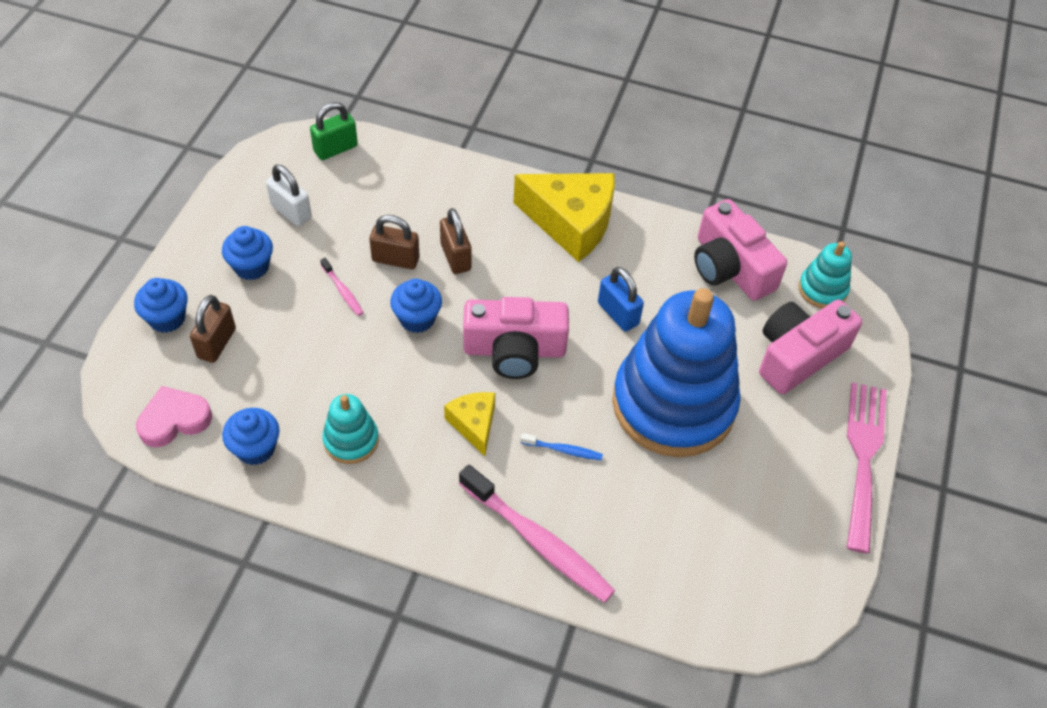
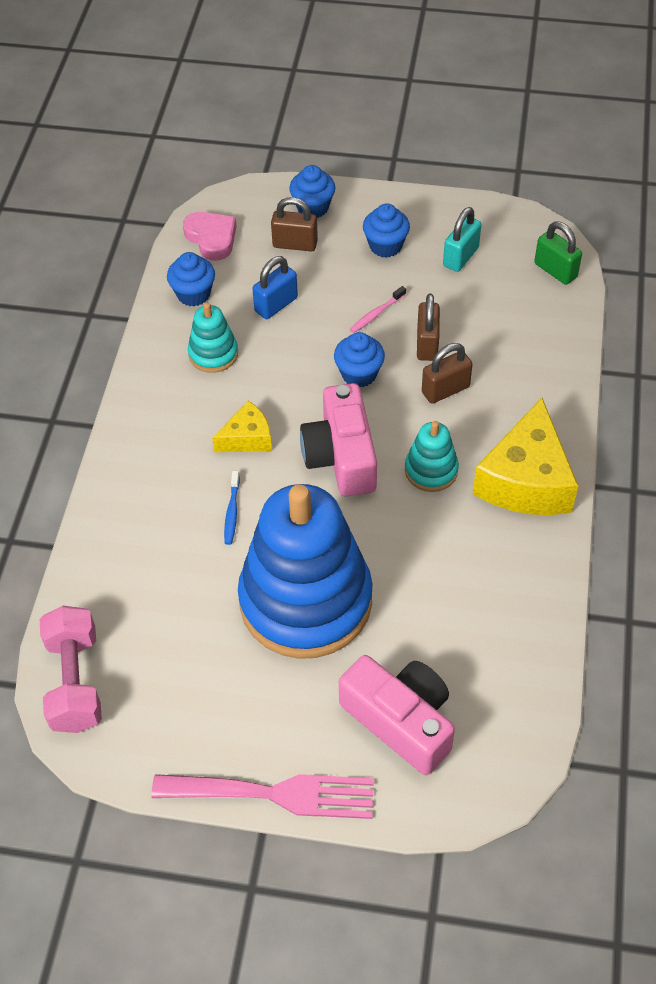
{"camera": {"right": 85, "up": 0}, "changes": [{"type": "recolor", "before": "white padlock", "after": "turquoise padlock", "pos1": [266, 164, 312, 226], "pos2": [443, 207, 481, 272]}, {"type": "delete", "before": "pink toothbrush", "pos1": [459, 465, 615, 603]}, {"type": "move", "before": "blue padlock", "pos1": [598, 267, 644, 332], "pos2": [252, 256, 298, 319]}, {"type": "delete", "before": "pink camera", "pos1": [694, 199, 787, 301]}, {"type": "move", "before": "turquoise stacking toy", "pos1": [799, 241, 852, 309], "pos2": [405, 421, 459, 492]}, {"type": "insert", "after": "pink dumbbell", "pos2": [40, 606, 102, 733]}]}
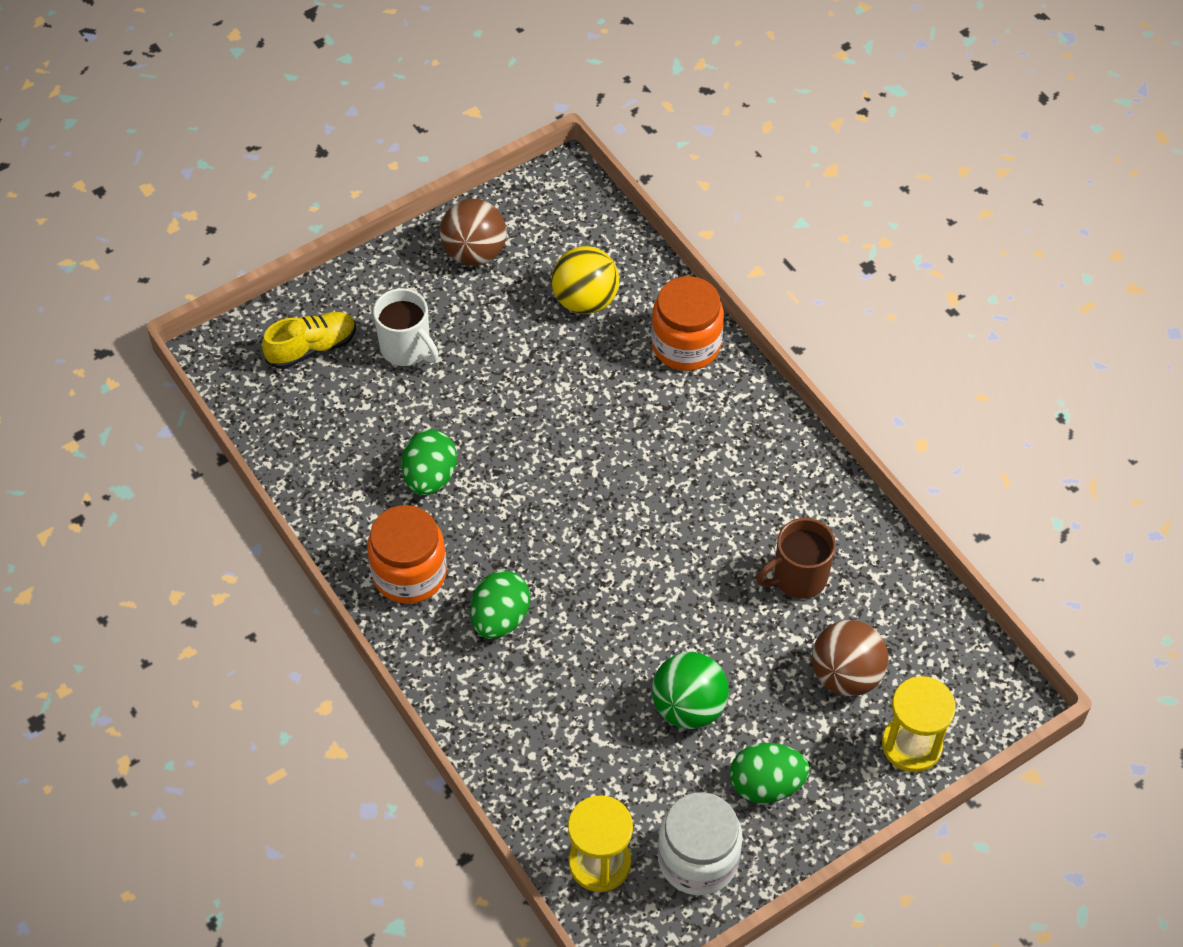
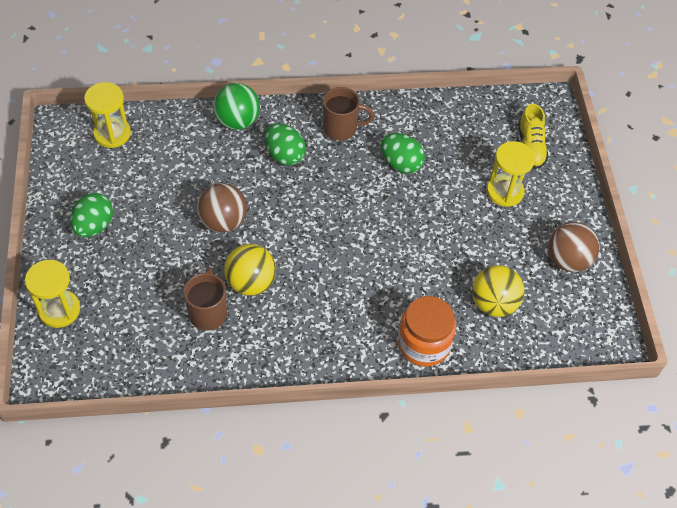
{"camera": {"right": 115, "up": 0}, "changes": [{"type": "replace", "before": "orange jar", "after": "brown mug", "pos1": [367, 505, 447, 604], "pos2": [323, 87, 374, 141]}, {"type": "replace", "before": "white mug", "after": "yellow hourglass", "pos1": [373, 288, 439, 366], "pos2": [487, 141, 535, 207]}, {"type": "move", "before": "green ball", "pos1": [652, 652, 729, 729], "pos2": [213, 83, 260, 130]}, {"type": "delete", "before": "white jar", "pos1": [658, 792, 743, 895]}, {"type": "move", "before": "brown ball", "pos1": [812, 620, 888, 696], "pos2": [197, 183, 247, 233]}, {"type": "insert", "after": "yellow ball", "pos2": [224, 244, 276, 296]}]}
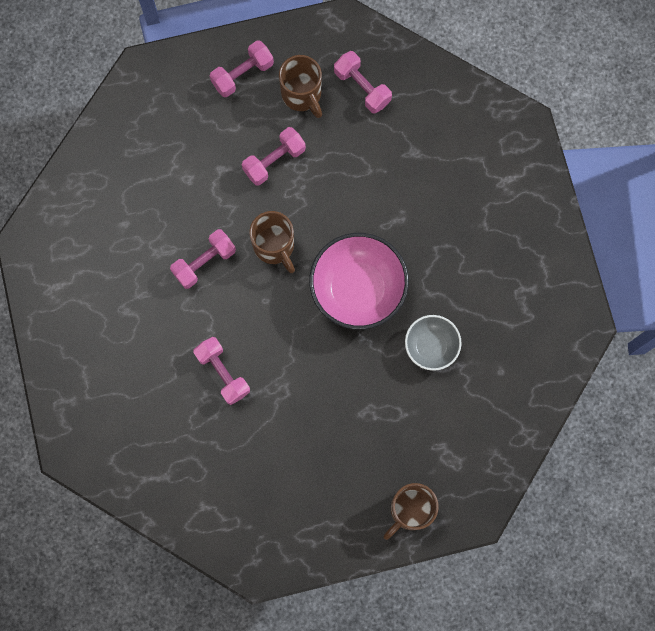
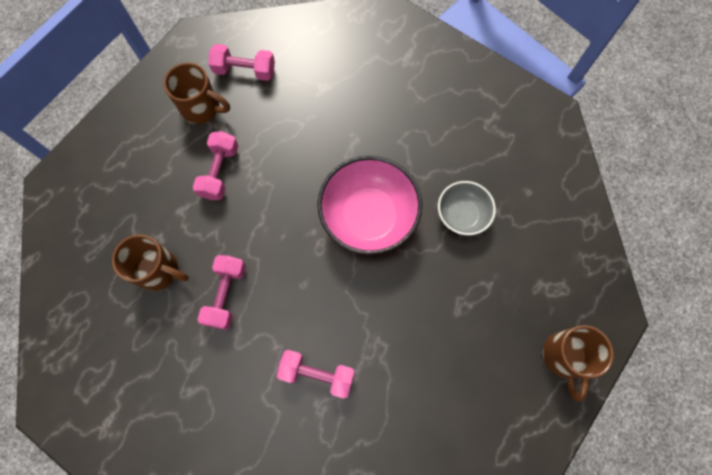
{"camera": {"right": -40, "up": -5}, "changes": [{"type": "delete", "before": "pink dumbbell", "pos1": [210, 40, 274, 97]}, {"type": "move", "before": "brown mug", "pos1": [249, 211, 295, 273], "pos2": [112, 234, 189, 291]}]}
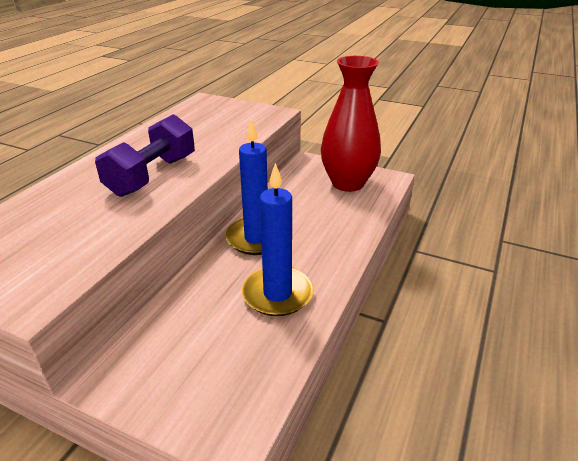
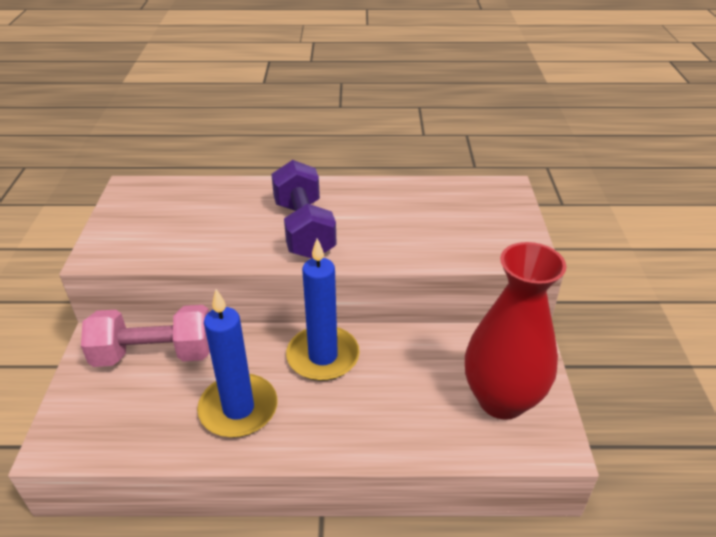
{"camera": {"right": 65, "up": 5}, "changes": [{"type": "rotate", "before": "purple dumbbell", "pos1": [95, 114, 195, 197], "pos2": [271, 160, 337, 258], "turn": 75}, {"type": "insert", "after": "pink dumbbell", "pos2": [81, 305, 210, 367]}]}
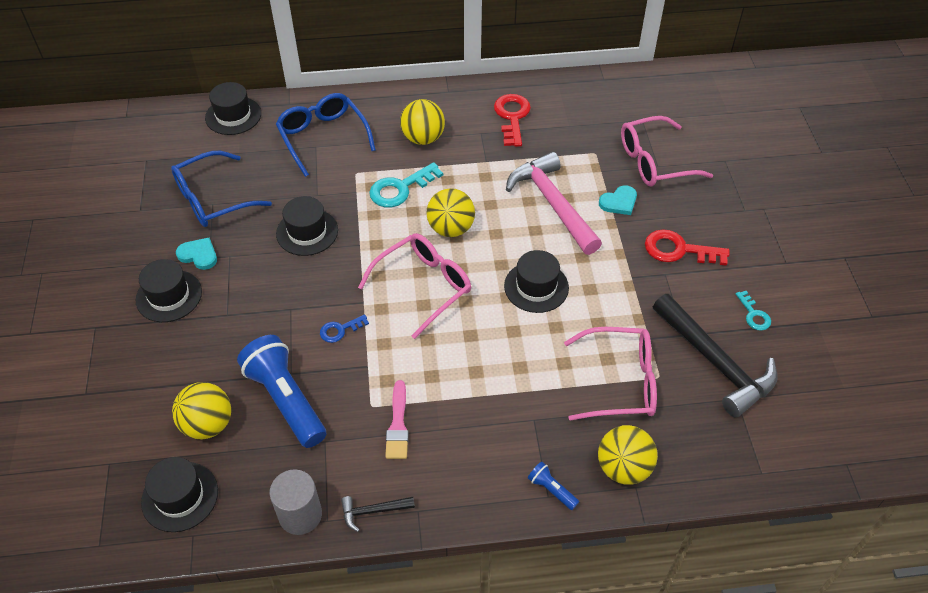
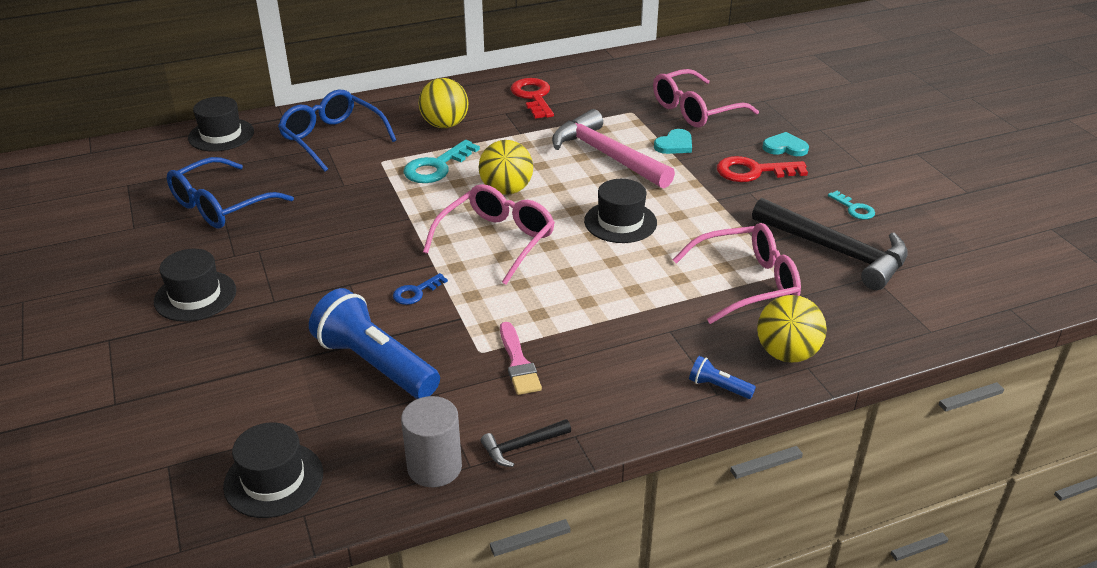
{"camera": {"right": -15, "up": -15}, "changes": [{"type": "delete", "before": "yellow ball", "pos1": [172, 382, 231, 439]}, {"type": "move", "before": "turquoise heart", "pos1": [176, 237, 217, 270], "pos2": [762, 132, 809, 156]}, {"type": "delete", "before": "black hat", "pos1": [276, 196, 338, 256]}]}
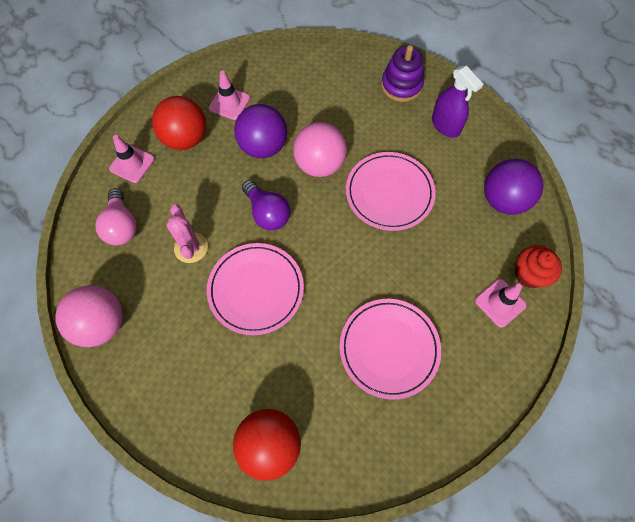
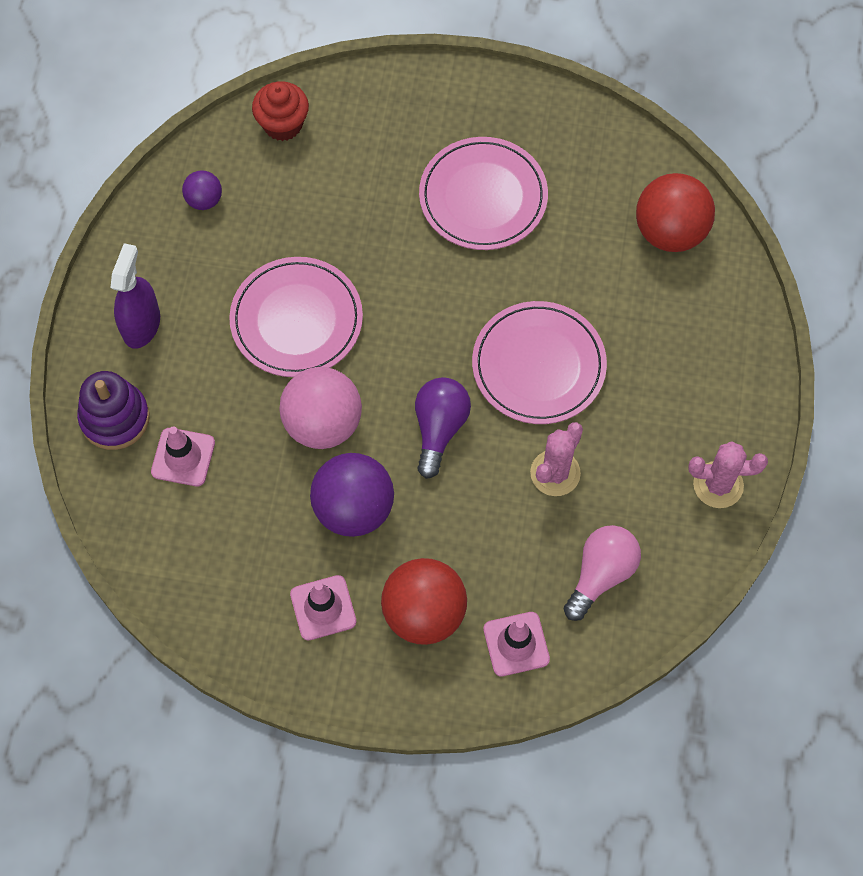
{"camera": {"right": -130, "up": 0}, "changes": [{"type": "replace", "before": "pink ball", "after": "pink cactus", "pos1": [55, 286, 123, 347], "pos2": [689, 441, 768, 508]}, {"type": "move", "before": "pink traffic cone", "pos1": [475, 279, 527, 328], "pos2": [151, 426, 215, 486]}, {"type": "resize", "before": "purple ball", "pos1": [484, 159, 544, 215], "pos2": [182, 171, 222, 210], "scale": 0.51}]}
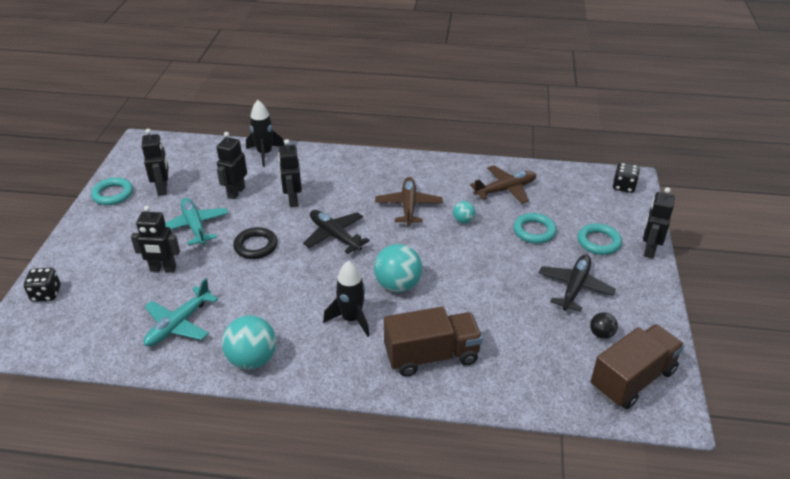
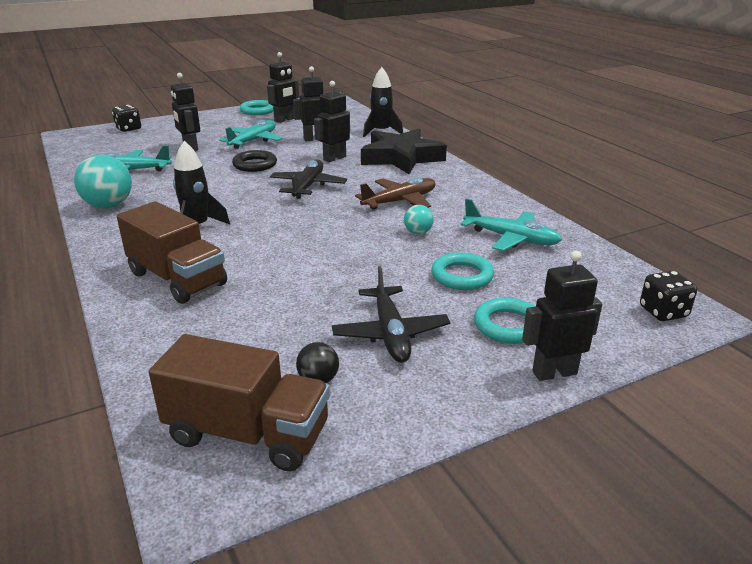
{"camera": {"right": 55, "up": -10}, "changes": [{"type": "delete", "before": "turquoise ball", "pos1": [374, 244, 422, 292]}, {"type": "recolor", "before": "brown plane", "after": "turquoise plane", "pos1": [470, 166, 537, 204], "pos2": [460, 199, 562, 251]}, {"type": "rotate", "before": "black plane", "pos1": [539, 255, 616, 312], "pos2": [332, 266, 450, 363], "turn": 90}, {"type": "insert", "after": "black star", "pos2": [361, 129, 447, 174]}]}
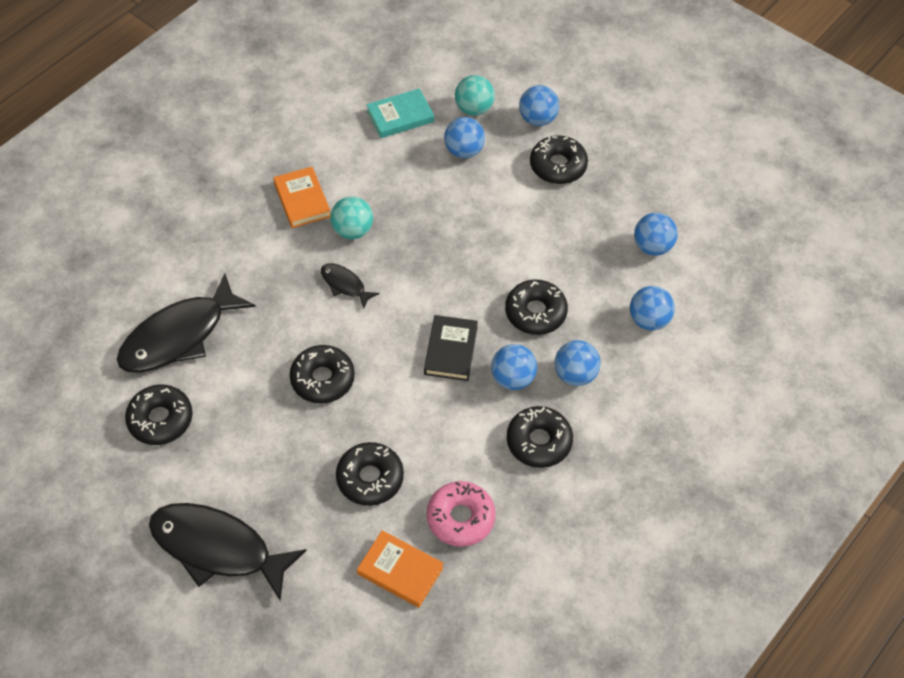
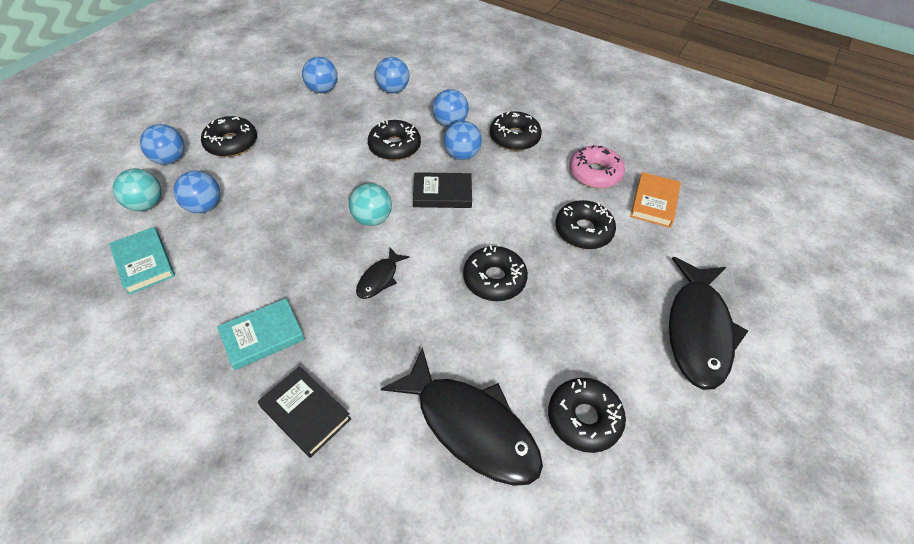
{"camera": {"right": -100, "up": -5}, "changes": [{"type": "recolor", "before": "orange book", "after": "turquoise book", "pos1": [273, 167, 330, 228], "pos2": [217, 298, 305, 370]}, {"type": "move", "before": "turquoise ball", "pos1": [330, 197, 373, 239], "pos2": [349, 183, 392, 226]}, {"type": "insert", "after": "black book", "pos2": [258, 366, 351, 458]}]}
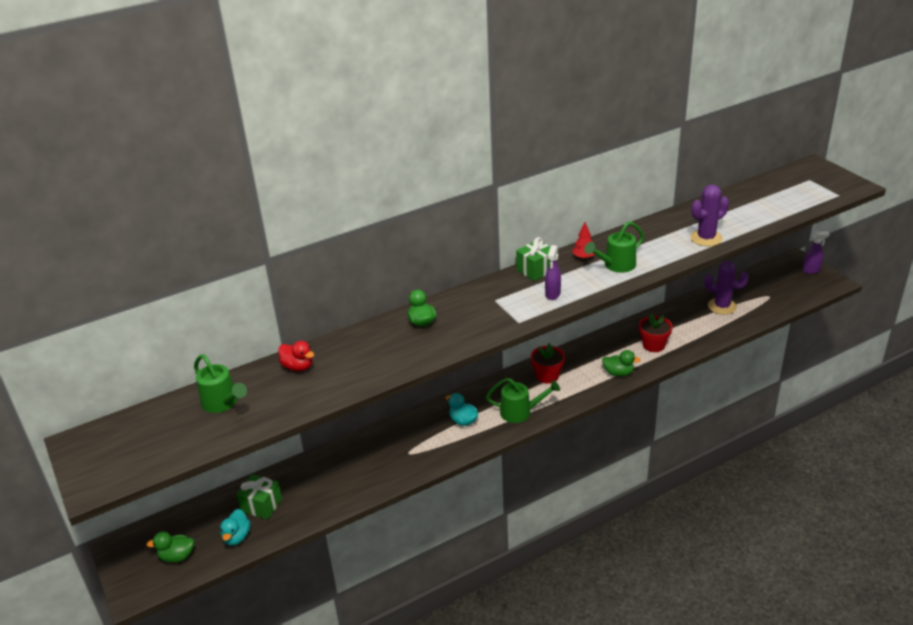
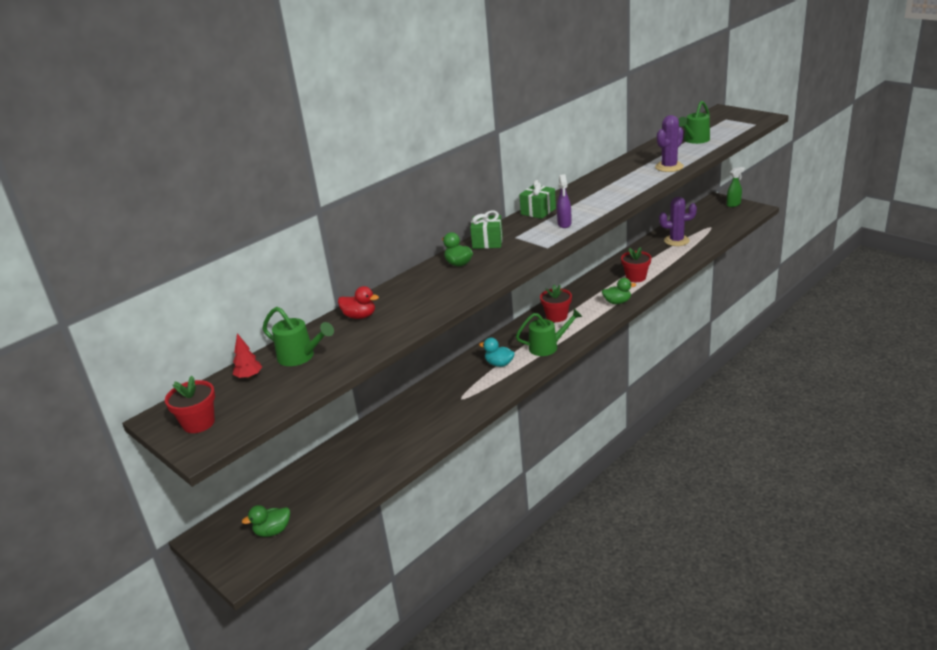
{"camera": {"right": -15, "up": -5}, "changes": [{"type": "delete", "before": "turquoise duck", "pos1": [220, 509, 250, 545]}, {"type": "move", "before": "green gift", "pos1": [236, 474, 282, 520], "pos2": [470, 210, 503, 249]}, {"type": "move", "before": "red tree", "pos1": [573, 222, 594, 259], "pos2": [233, 333, 262, 379]}, {"type": "move", "before": "green watering can", "pos1": [584, 221, 644, 273], "pos2": [678, 101, 710, 144]}, {"type": "recolor", "before": "purple spray bottle", "after": "green spray bottle", "pos1": [803, 231, 830, 274], "pos2": [727, 167, 745, 207]}, {"type": "insert", "after": "red flower pot", "pos2": [165, 376, 215, 433]}]}
